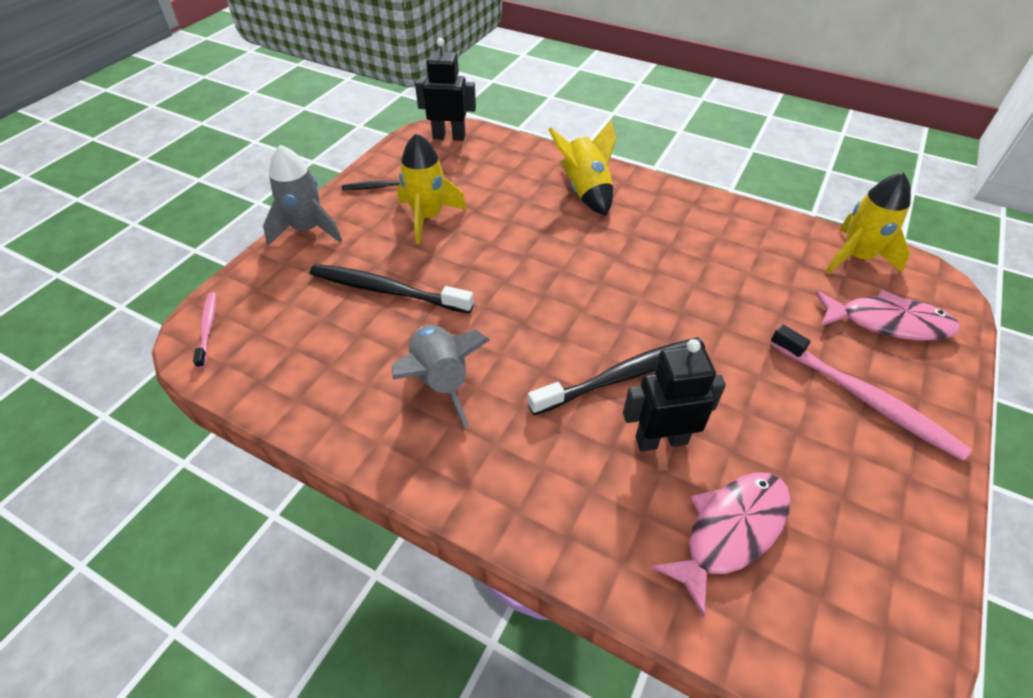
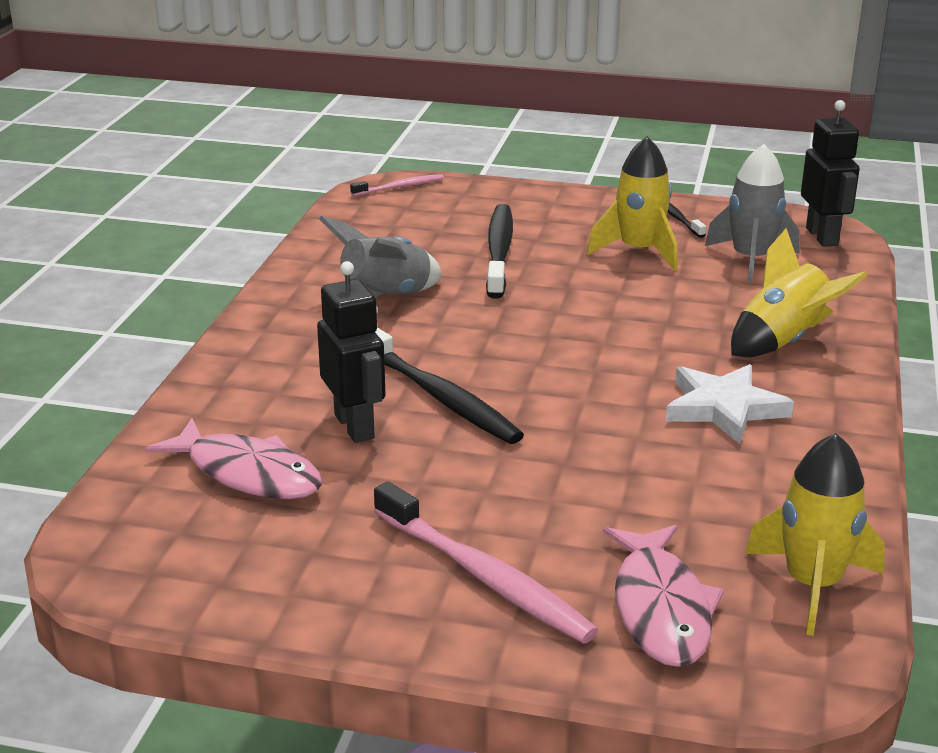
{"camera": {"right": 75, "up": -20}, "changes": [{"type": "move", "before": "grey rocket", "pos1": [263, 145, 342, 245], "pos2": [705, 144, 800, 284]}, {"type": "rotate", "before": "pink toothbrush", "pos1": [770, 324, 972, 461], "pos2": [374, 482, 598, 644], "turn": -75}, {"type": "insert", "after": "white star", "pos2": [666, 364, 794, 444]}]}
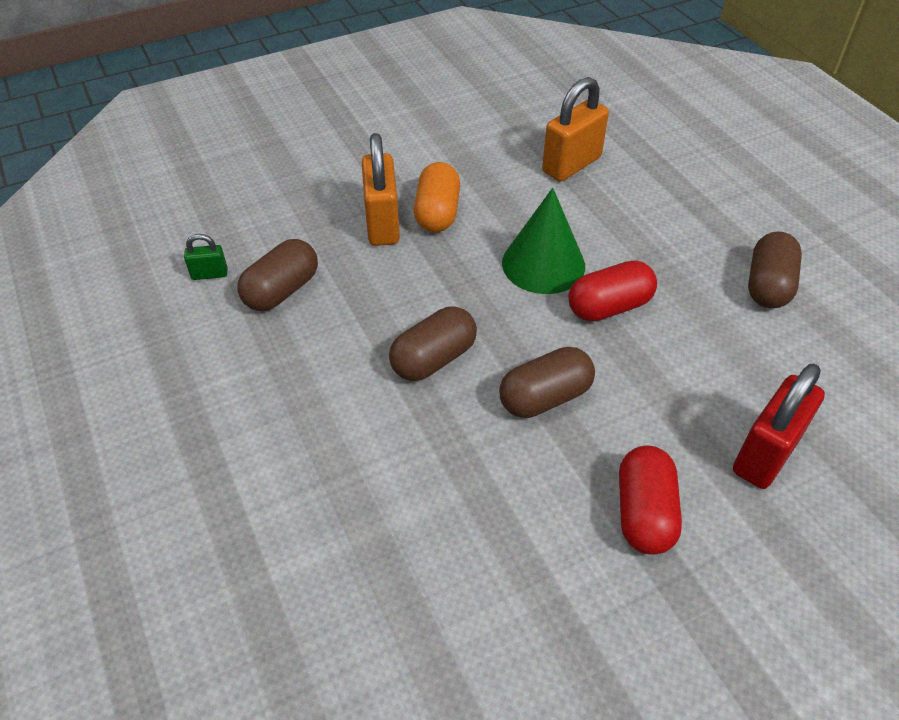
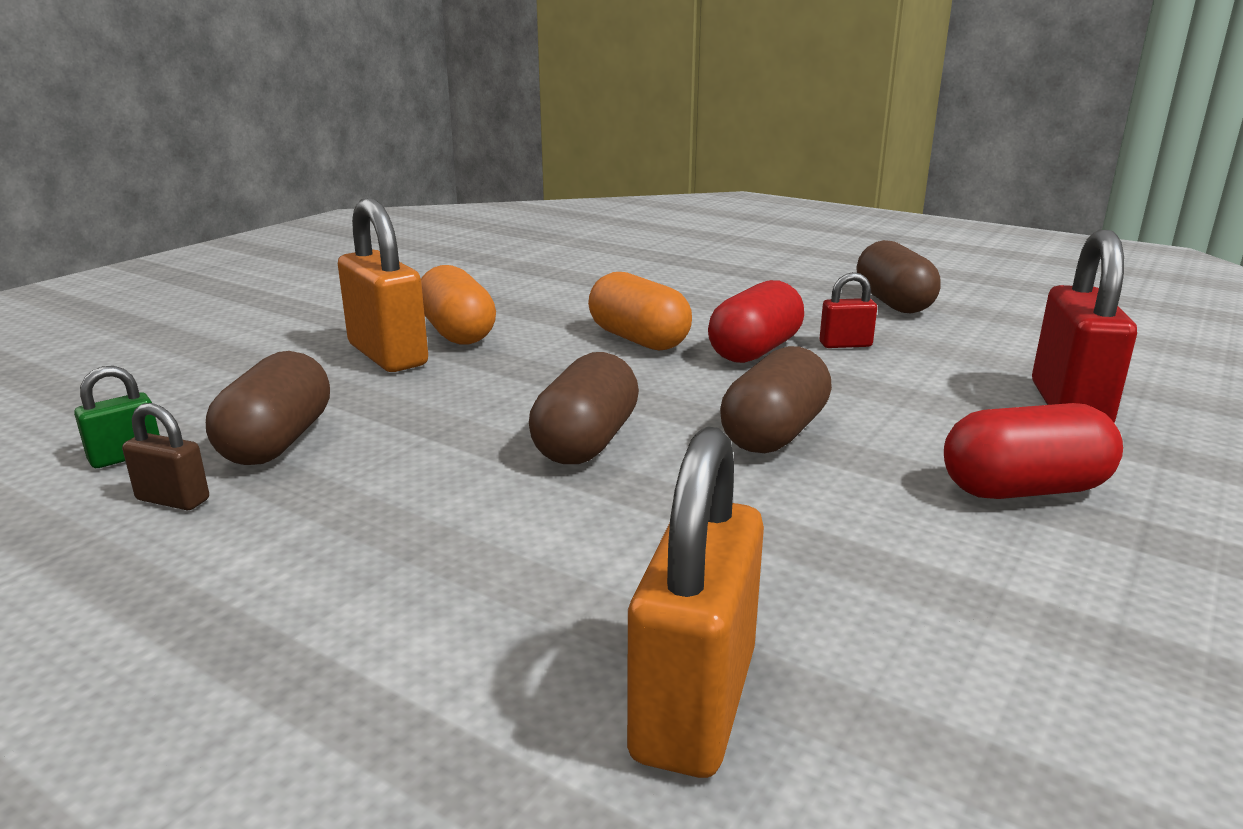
{"camera": {"right": -30, "up": -25}, "changes": [{"type": "replace", "before": "green cone", "after": "orange capsule", "pos1": [502, 188, 585, 294], "pos2": [588, 272, 692, 351]}, {"type": "move", "before": "orange padlock", "pos1": [542, 77, 609, 181], "pos2": [627, 426, 764, 778]}, {"type": "rotate", "before": "red capsule", "pos1": [619, 446, 682, 554], "pos2": [944, 403, 1123, 499], "turn": -75}, {"type": "insert", "after": "brown padlock", "pos2": [122, 403, 209, 510]}, {"type": "insert", "after": "red padlock", "pos2": [820, 272, 877, 348]}]}
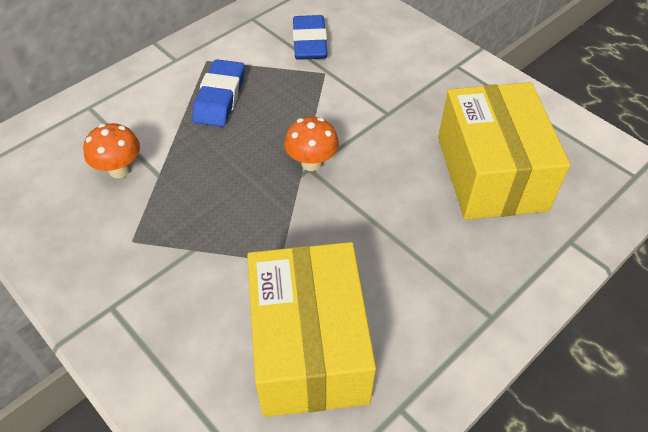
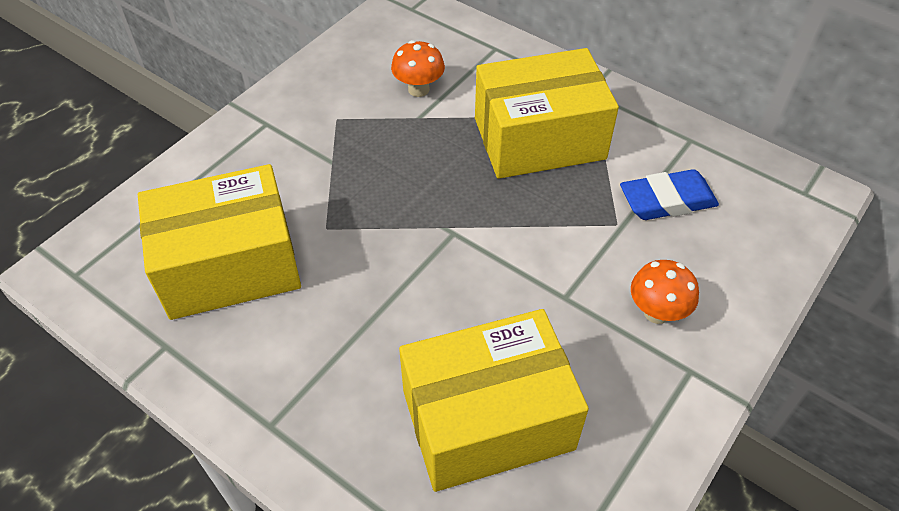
{"camera": {"right": 80, "up": 0}, "changes": [{"type": "replace", "before": "blue eraser", "after": "yellow box", "pos1": [192, 59, 244, 127], "pos2": [475, 48, 619, 179]}, {"type": "move", "before": "orange mushroom", "pos1": [284, 117, 339, 171], "pos2": [631, 260, 699, 324]}]}
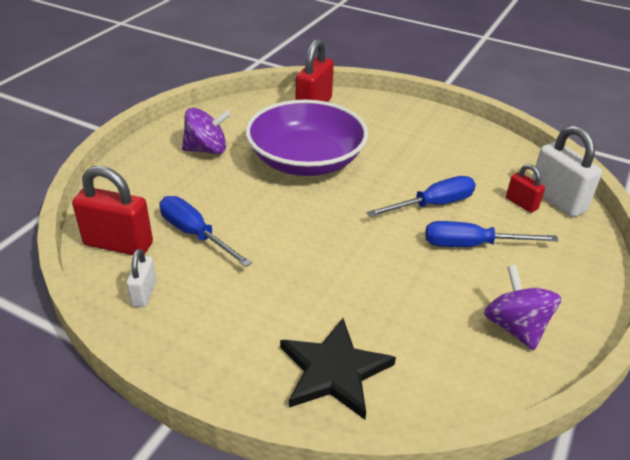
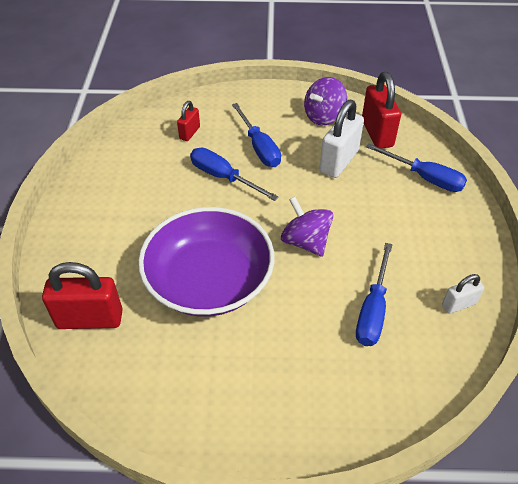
{"camera": {"right": -115, "up": 10}, "changes": [{"type": "move", "before": "red padlock", "pos1": [72, 166, 153, 255], "pos2": [362, 72, 401, 149]}, {"type": "move", "before": "purple spinning top", "pos1": [182, 107, 231, 154], "pos2": [281, 196, 333, 257]}, {"type": "replace", "before": "black star", "after": "blue screwdriver", "pos1": [280, 318, 396, 419], "pos2": [366, 143, 467, 192]}, {"type": "move", "before": "white padlock", "pos1": [532, 125, 602, 217], "pos2": [320, 100, 364, 178]}]}
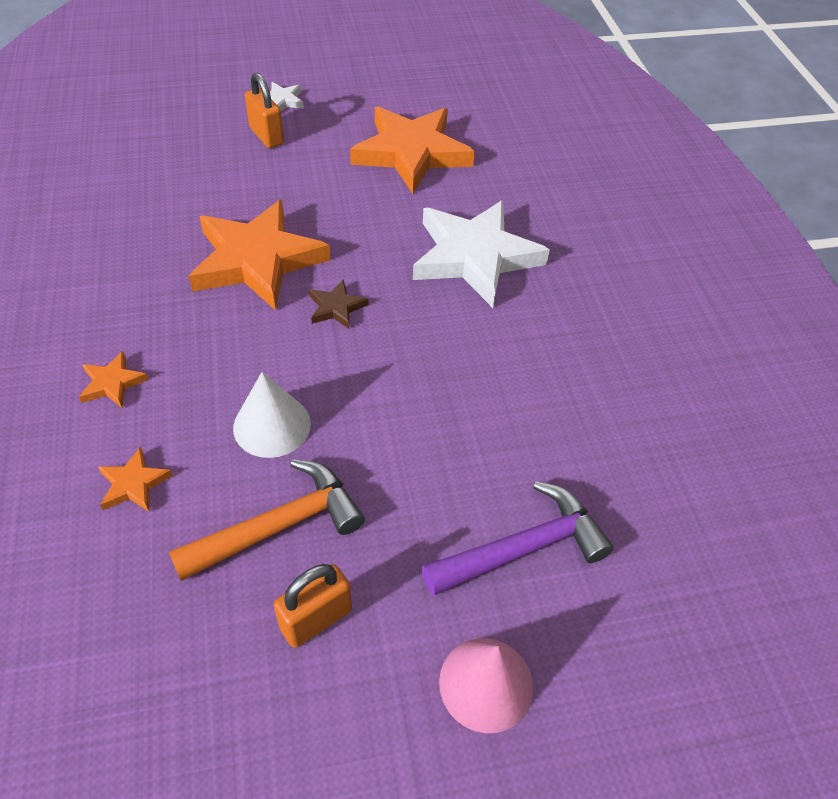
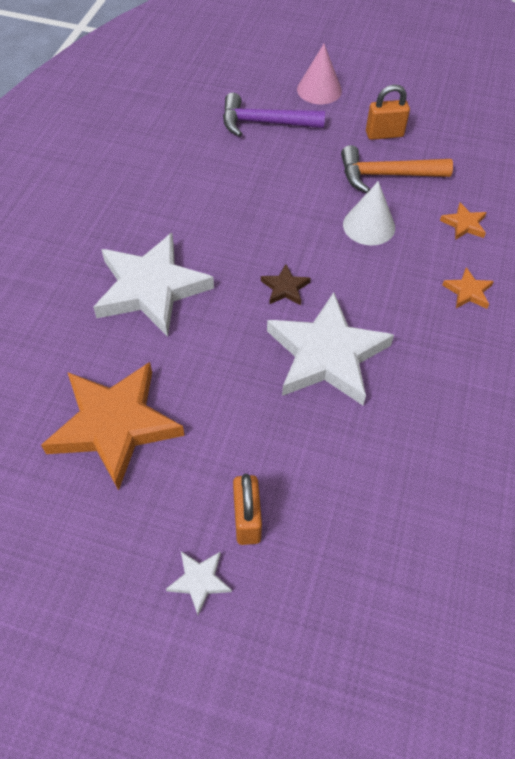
{"camera": {"right": -150, "up": 5}, "changes": [{"type": "recolor", "before": "orange star", "after": "white star", "pos1": [188, 200, 330, 311], "pos2": [267, 292, 394, 405]}]}
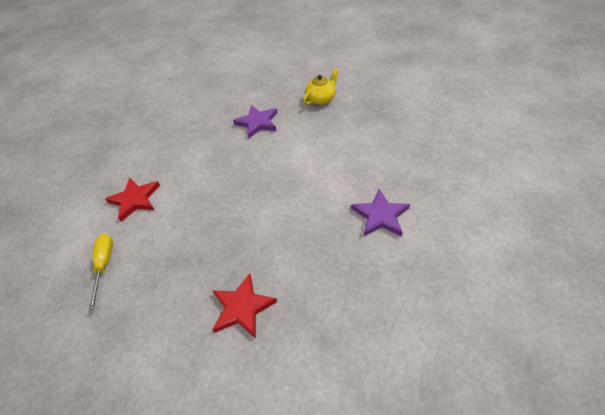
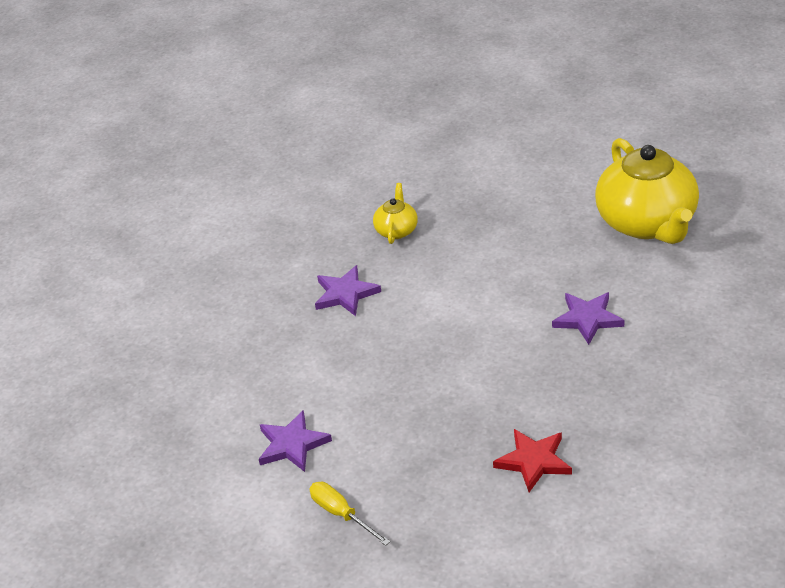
{"camera": {"right": -35, "up": -10}, "changes": [{"type": "recolor", "before": "red star", "after": "purple star", "pos1": [105, 177, 160, 222], "pos2": [259, 410, 332, 472]}, {"type": "insert", "after": "yellow teapot", "pos2": [595, 138, 699, 244]}]}
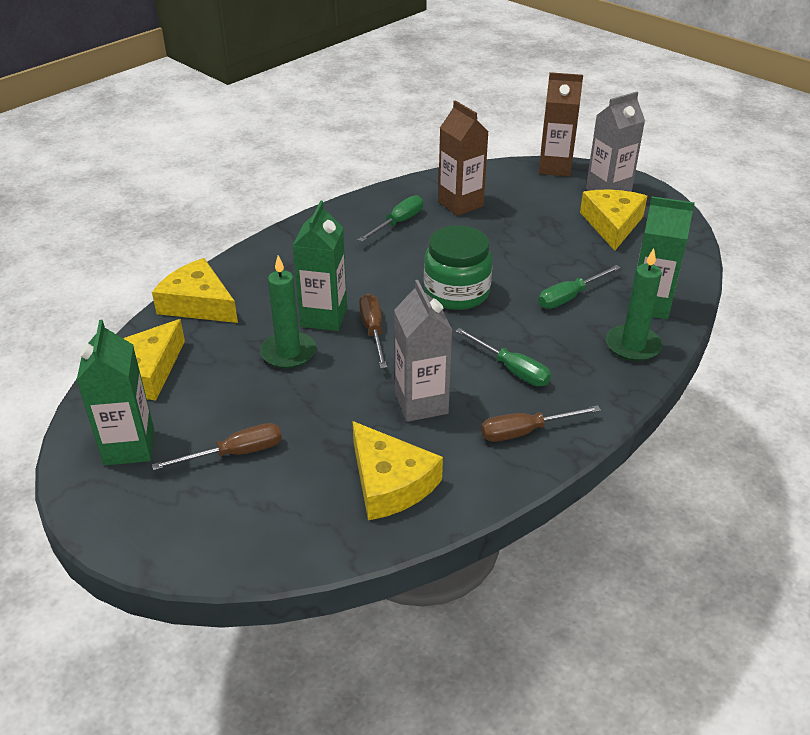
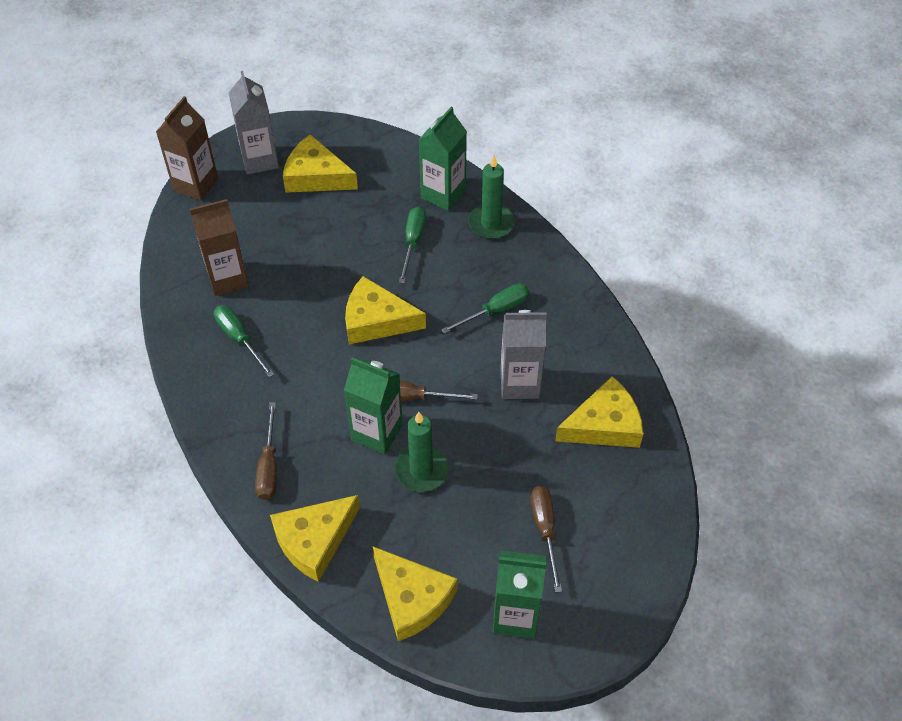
{"camera": {"right": -75, "up": 15}, "changes": [{"type": "replace", "before": "green jar", "after": "yellow cheese", "pos1": [424, 226, 492, 310], "pos2": [345, 276, 426, 344]}, {"type": "move", "before": "brown screwdriver", "pos1": [481, 405, 601, 442], "pos2": [255, 402, 277, 500]}, {"type": "rotate", "before": "green screwdriver", "pos1": [538, 265, 621, 309], "pos2": [399, 206, 426, 283], "turn": -150}]}
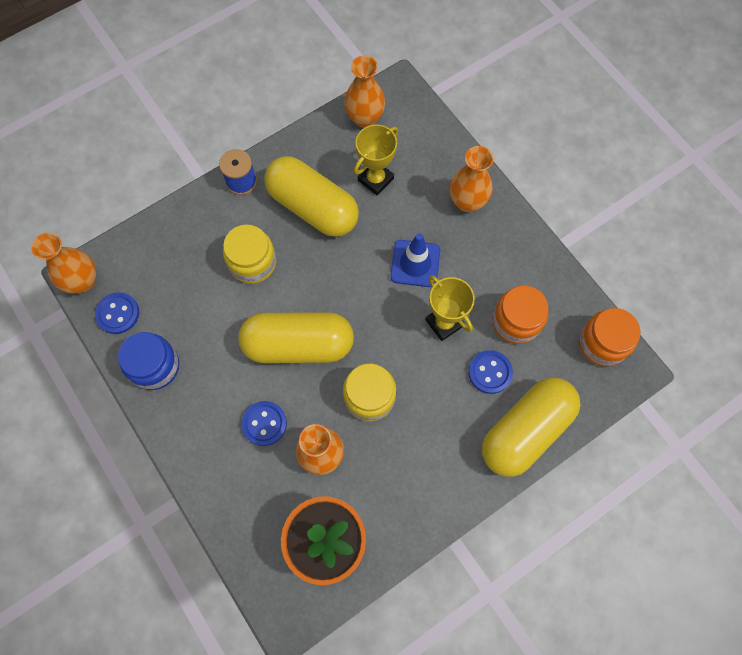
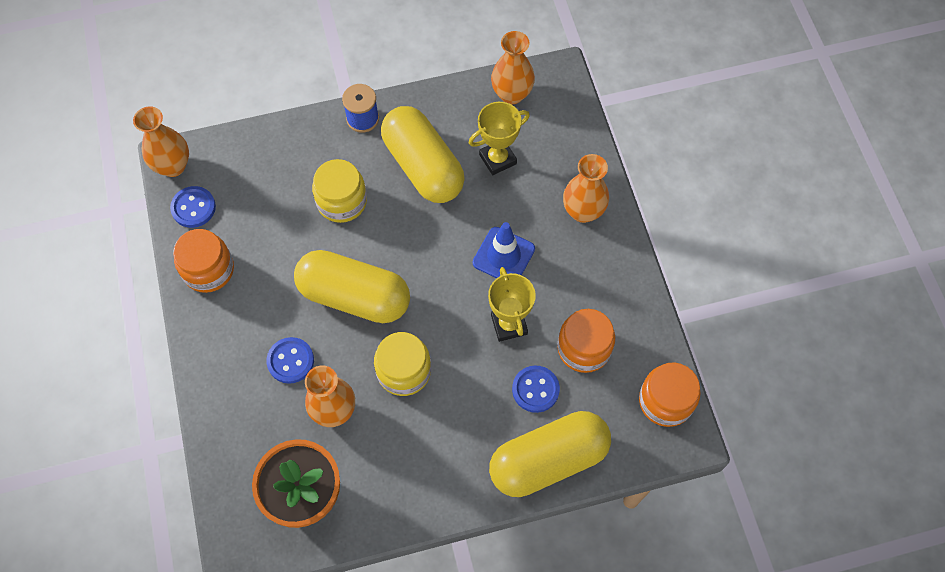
{"camera": {"right": 20, "up": -5}, "changes": [{"type": "recolor", "before": "blue jar", "after": "orange jar", "pos1": [118, 332, 179, 390], "pos2": [173, 229, 234, 293]}]}
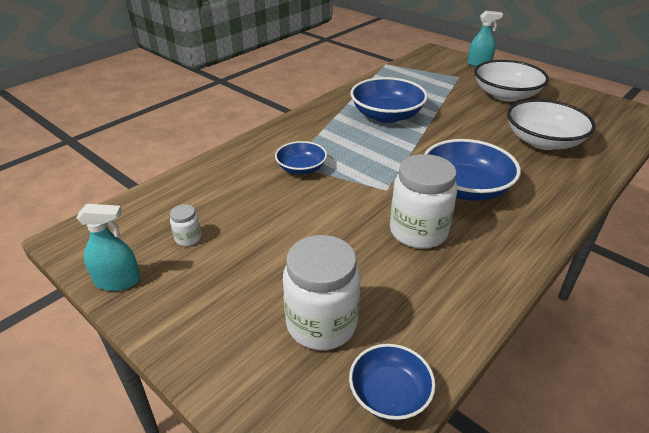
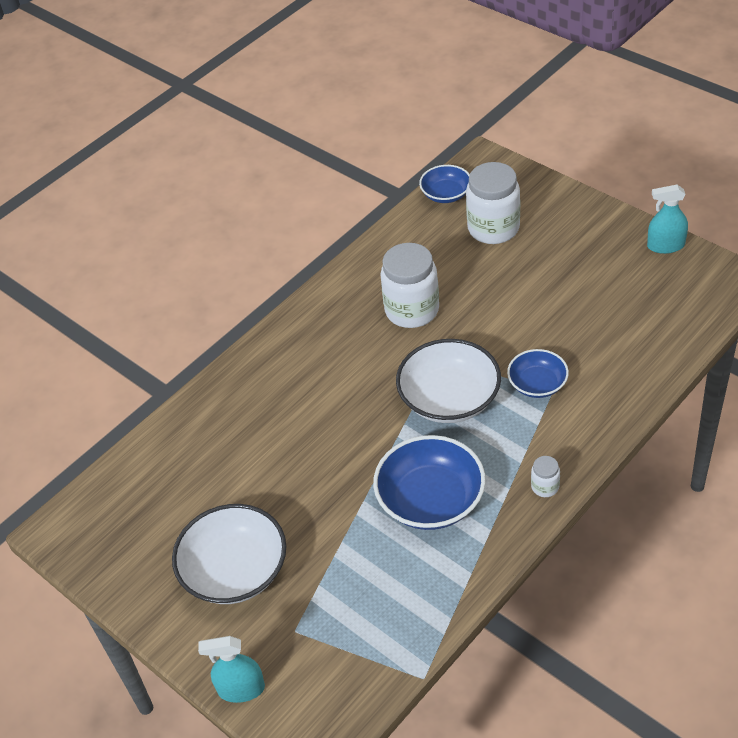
{"camera": {"right": -175, "up": 10}, "changes": [{"type": "move", "before": "white jar", "pos1": [170, 204, 201, 246], "pos2": [531, 456, 560, 497]}, {"type": "delete", "before": "blue bowl", "pos1": [424, 139, 521, 201]}, {"type": "move", "before": "white bowl", "pos1": [507, 99, 596, 150], "pos2": [396, 339, 501, 423]}]}
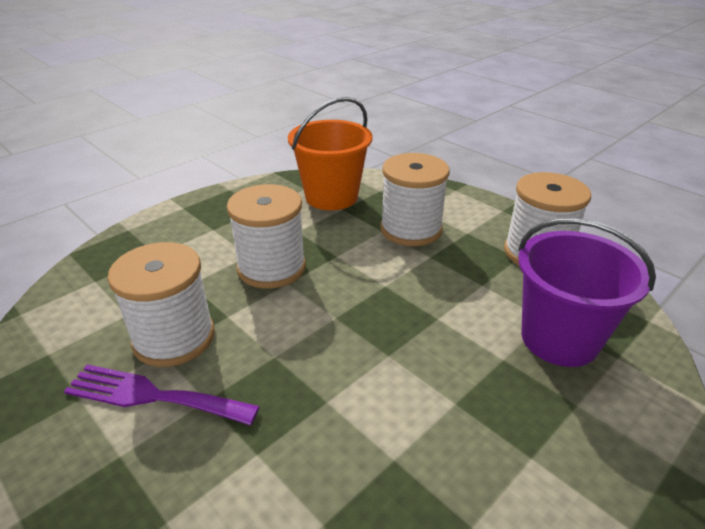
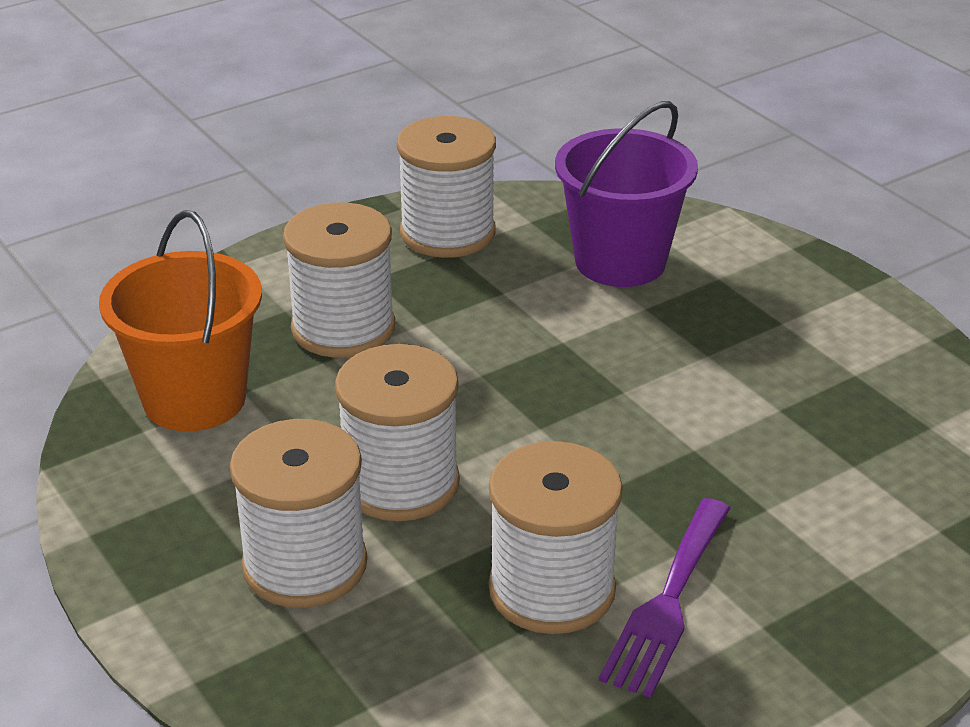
{"camera": {"right": -80, "up": 0}, "changes": [{"type": "insert", "after": "white spool", "pos2": [230, 419, 367, 608]}]}
